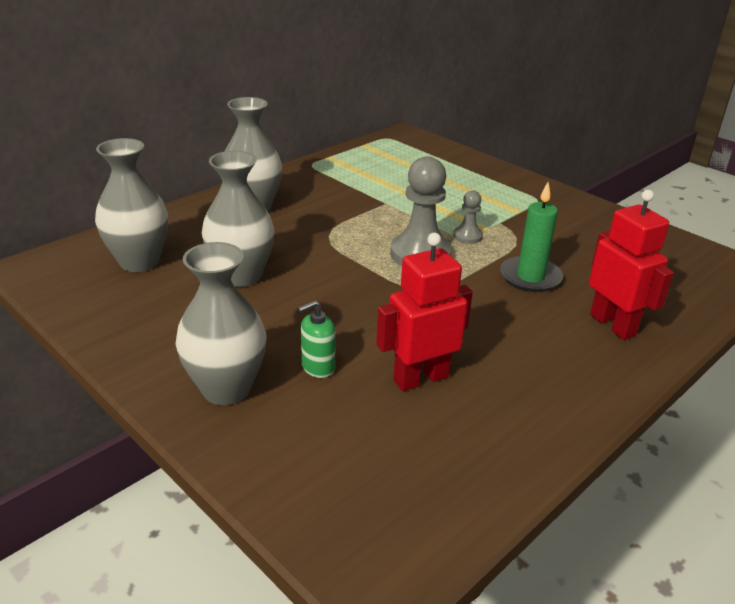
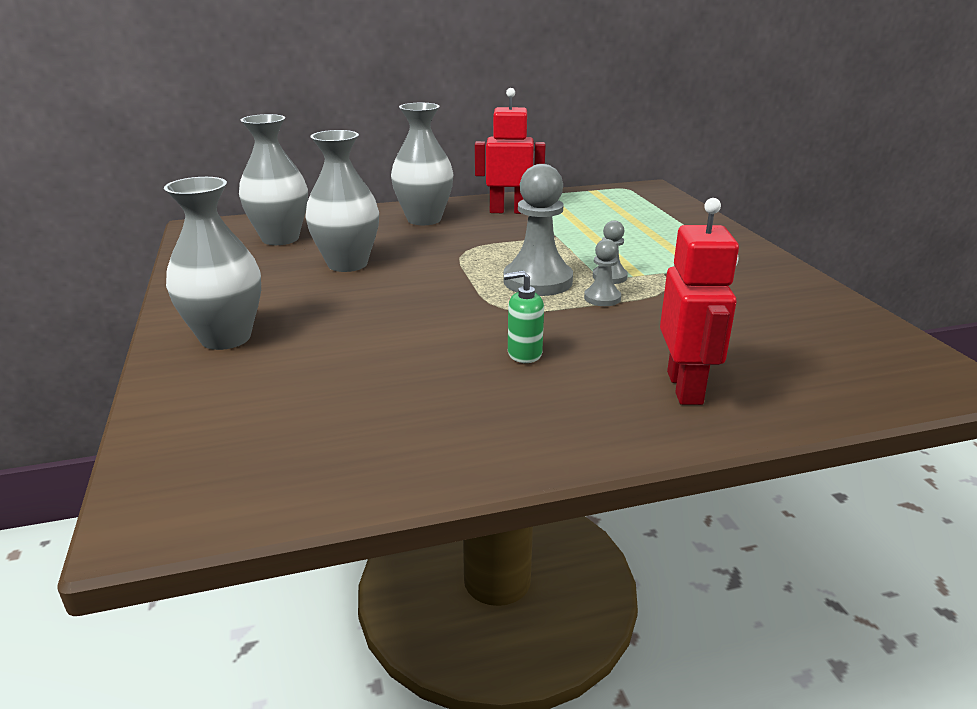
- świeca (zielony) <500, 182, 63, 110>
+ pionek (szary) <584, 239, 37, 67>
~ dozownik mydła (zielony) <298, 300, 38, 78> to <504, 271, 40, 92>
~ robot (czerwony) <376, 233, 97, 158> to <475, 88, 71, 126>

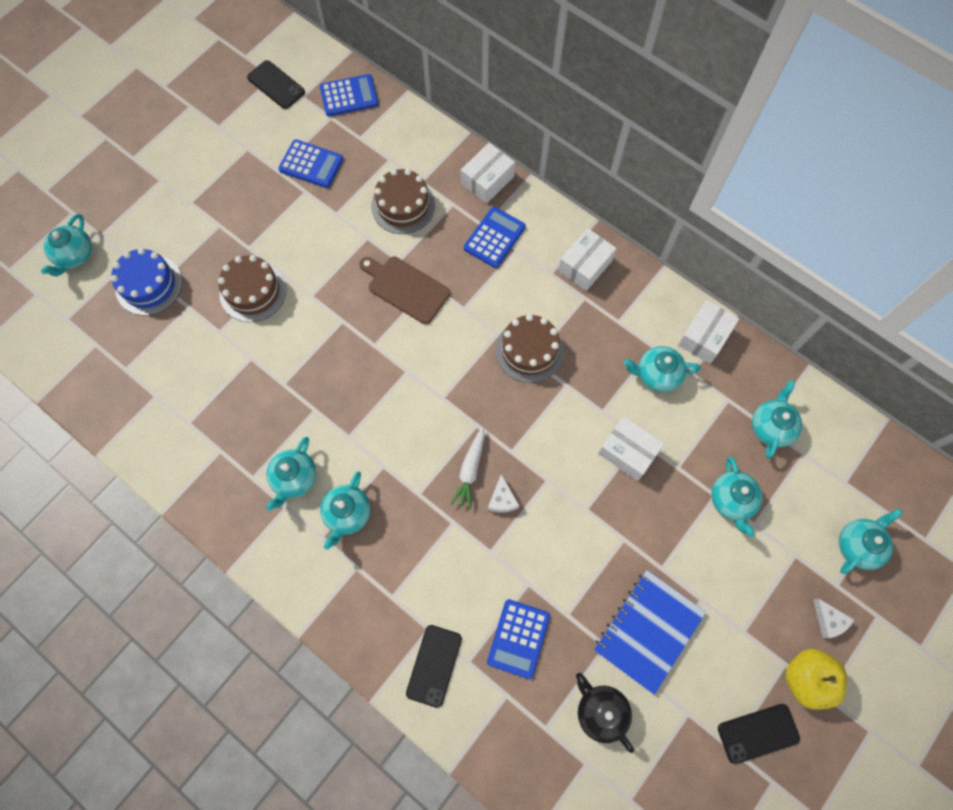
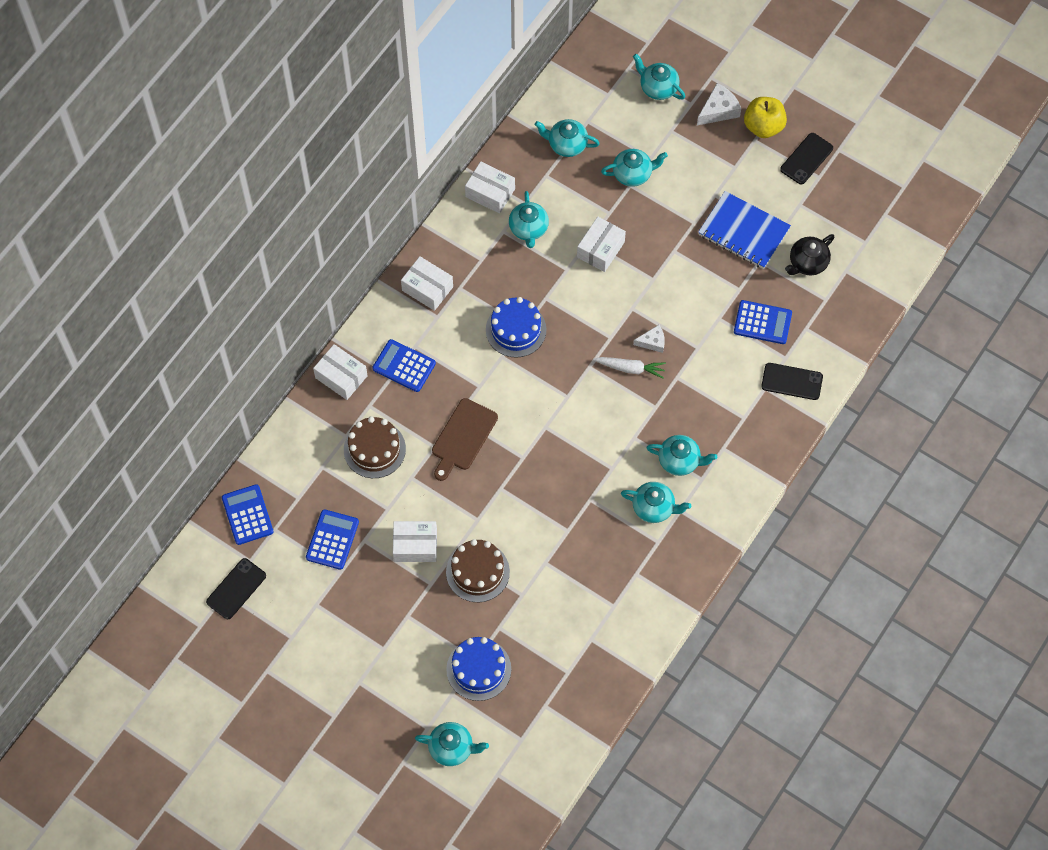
+ pudełko (biały) <393, 521, 44, 41>
~ tort (brązowy) <495, 314, 69, 69> to tort (niebieski) <486, 297, 60, 61>
~ telefon (czarny) <718, 704, 82, 60> = <780, 133, 53, 52> 60 degrees clockwise
~ ser (biały) <813, 599, 41, 40> = <697, 83, 44, 42> x1.52

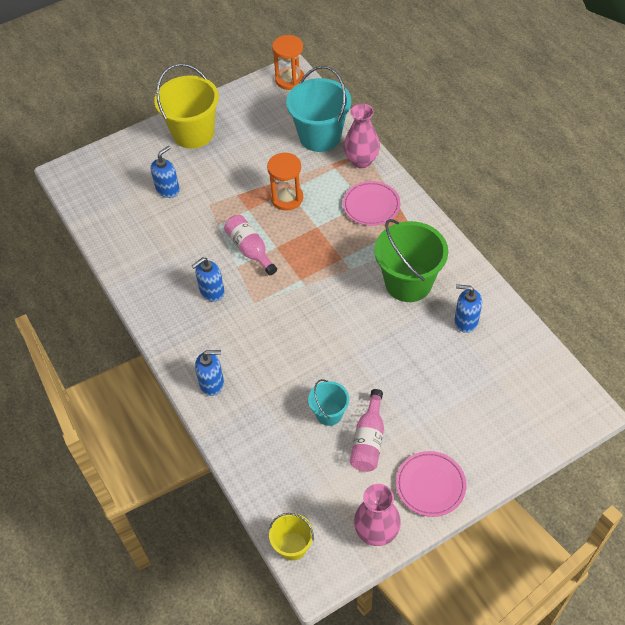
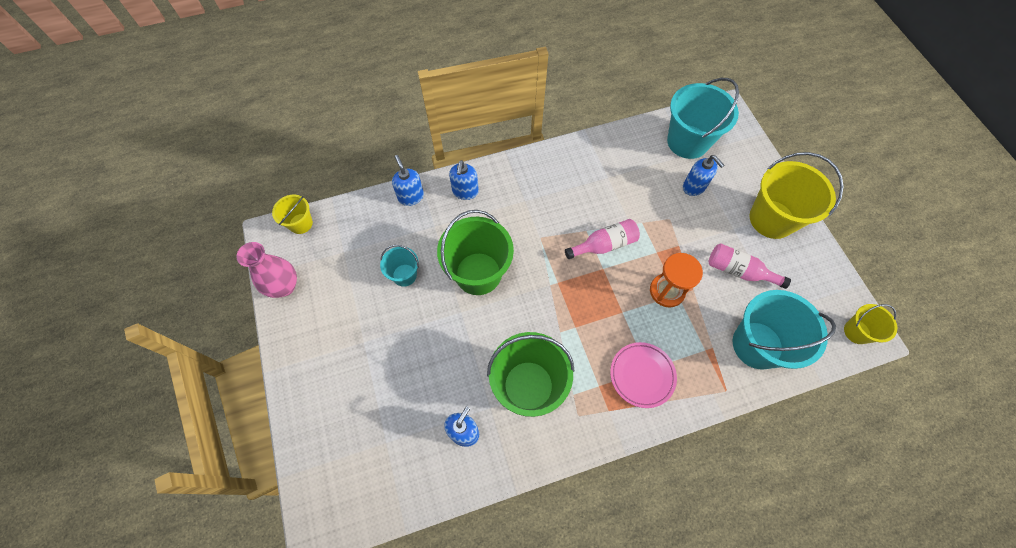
- wazon (różowy) <344, 104, 36, 64>
- talerz (różowy) <396, 451, 70, 66>
+ wiadro (zielony) <437, 210, 77, 85>
+ wiadro (turkusowy) <667, 78, 72, 81>
~ dozownik mydła (niebieski) <192, 257, 33, 45> to <392, 155, 32, 51>
~ butelka (różowy) <350, 389, 34, 83> to <709, 243, 82, 46>
~ klepsydra (pomarańczowy) <272, 35, 33, 55> to wiadro (żółty) <844, 304, 53, 40>

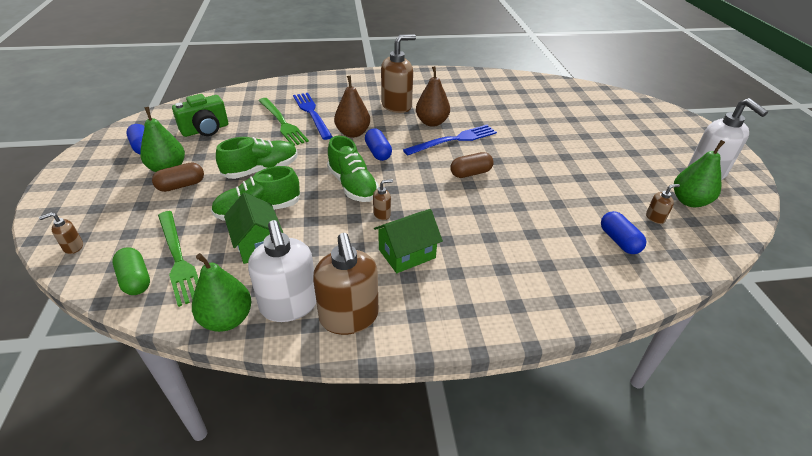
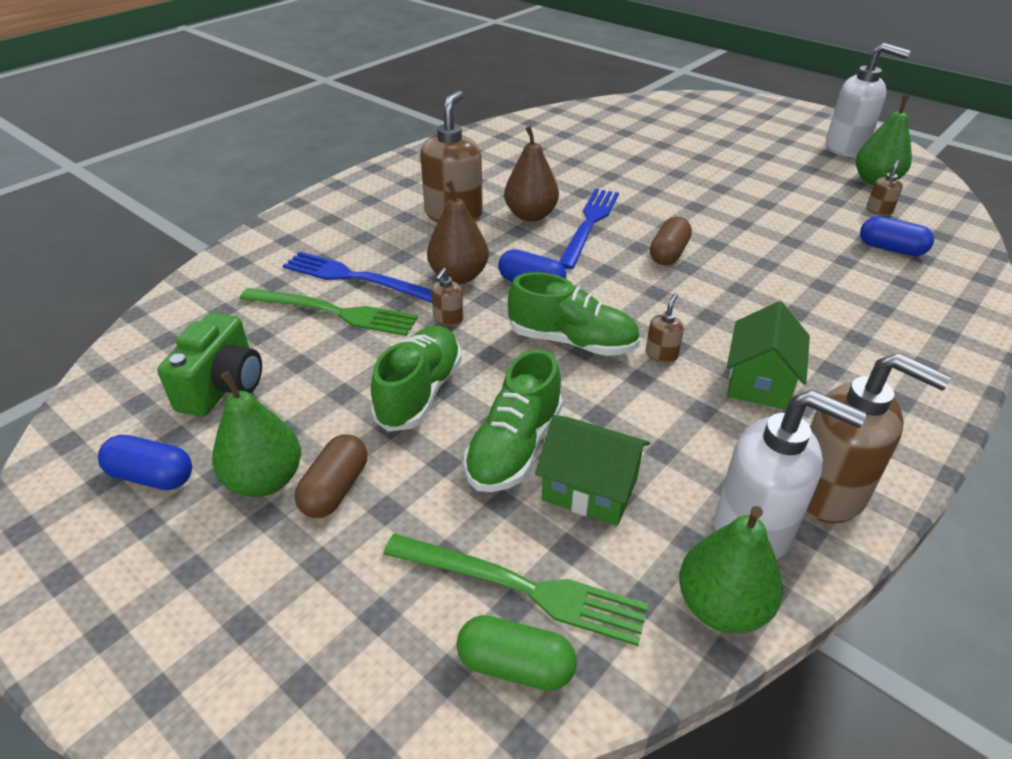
~ dozownik mydła (brązowy) <39, 212, 44, 42> to <431, 268, 32, 58>

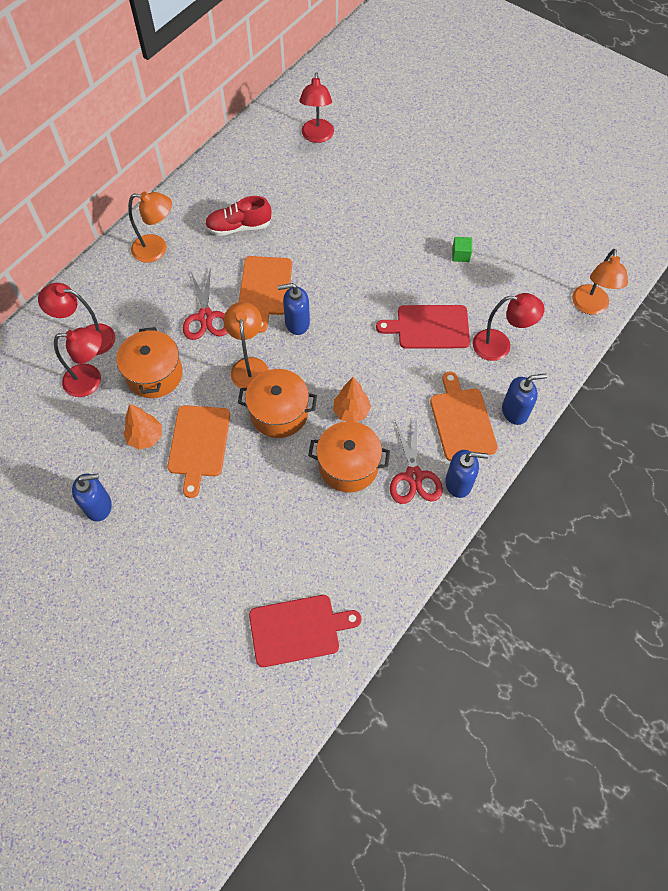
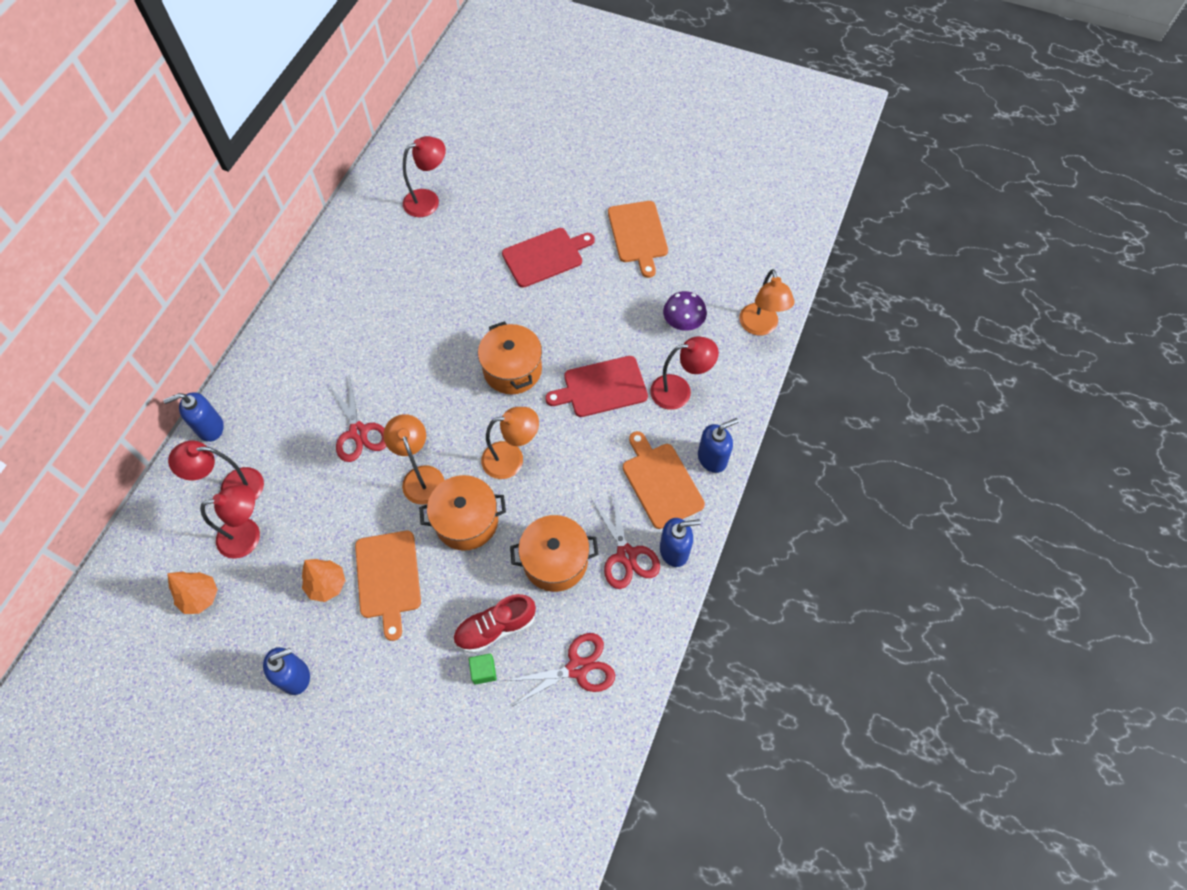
+ nożyczki (czerwony) <504, 633, 111, 73>
+ grzyb (fioletowy) <663, 291, 44, 40>
~ garnek (pomarańczowy) <116, 327, 67, 71> to <478, 321, 64, 74>
~ lampka (pomarańczowy) <128, 192, 44, 71> to <481, 407, 58, 72>
~ but (czerwony) <205, 196, 67, 40> to <453, 594, 83, 59>
~ deska do krojenia (pomarańczowy) <239, 256, 53, 77> to <608, 201, 60, 77>
~ deska do krojenia (czerwony) <249, 595, 112, 72> to <502, 228, 93, 60>
~ dozownik mydła (niebieski) <278, 283, 32, 52> to <163, 392, 61, 50>
~ drzewko (pomarańczowy) <333, 377, 38, 45> to <167, 572, 51, 42>
~ sześcian (zielony) <452, 237, 20, 25> to <469, 653, 28, 32>
~ lampka (czerwony) <299, 72, 35, 71> = <403, 136, 43, 81> 105 degrees counterclockwise

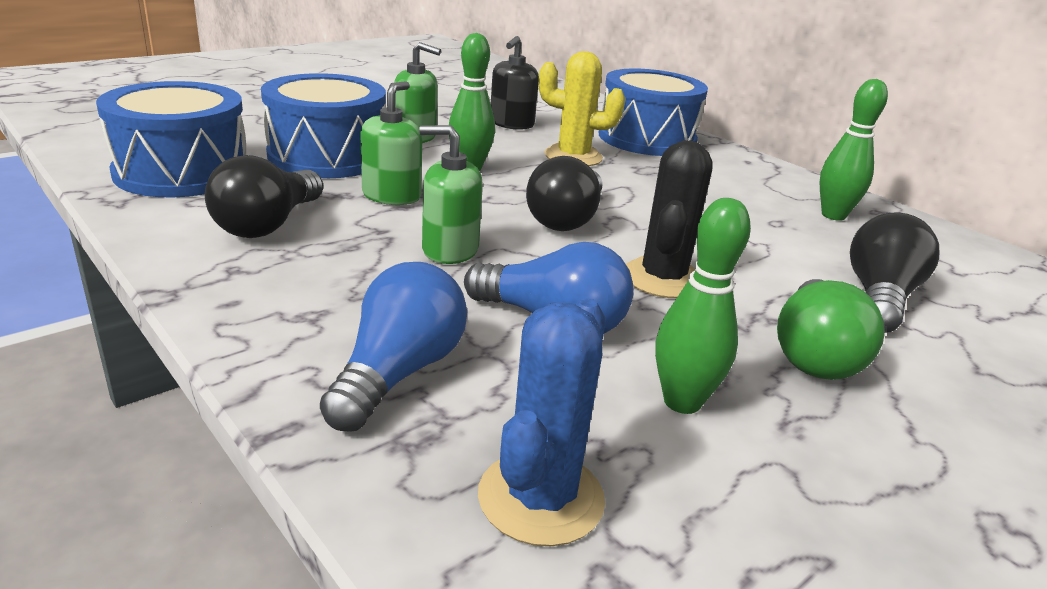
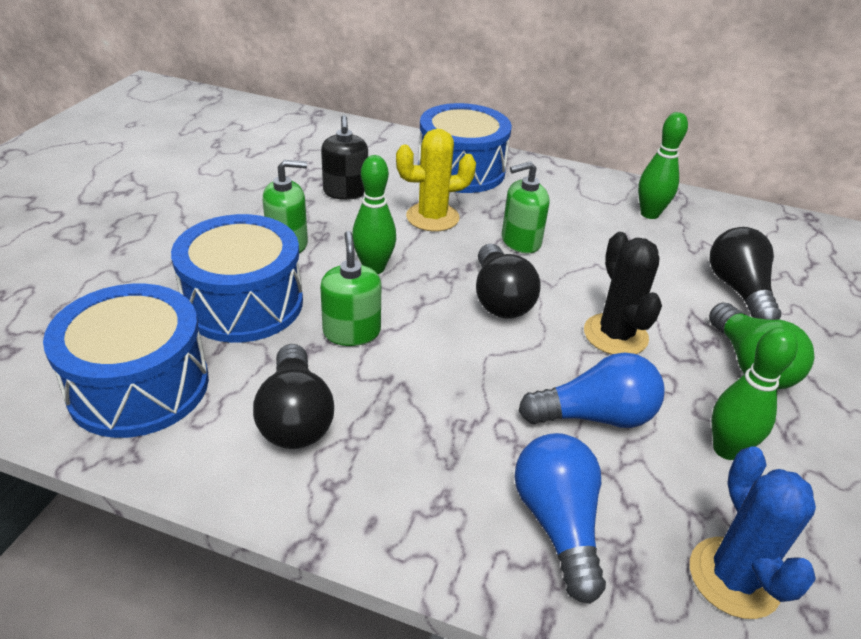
~ dozownik mydła (zielony) <419, 125, 64, 139> to <502, 161, 47, 93>

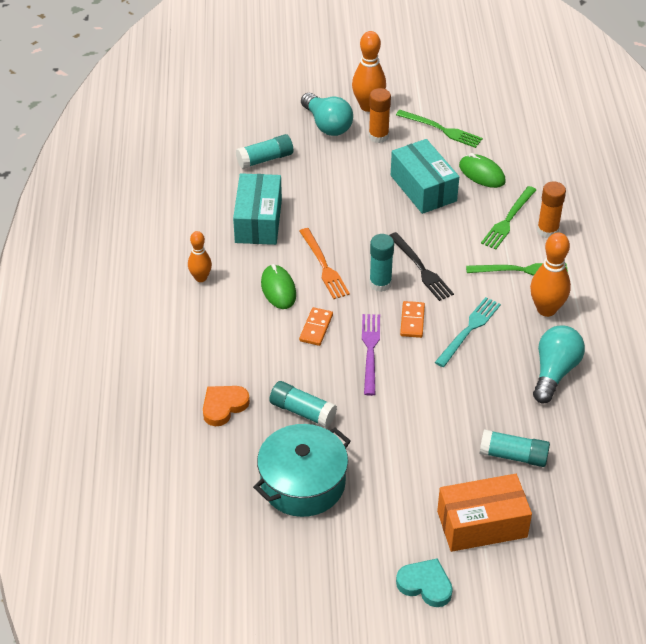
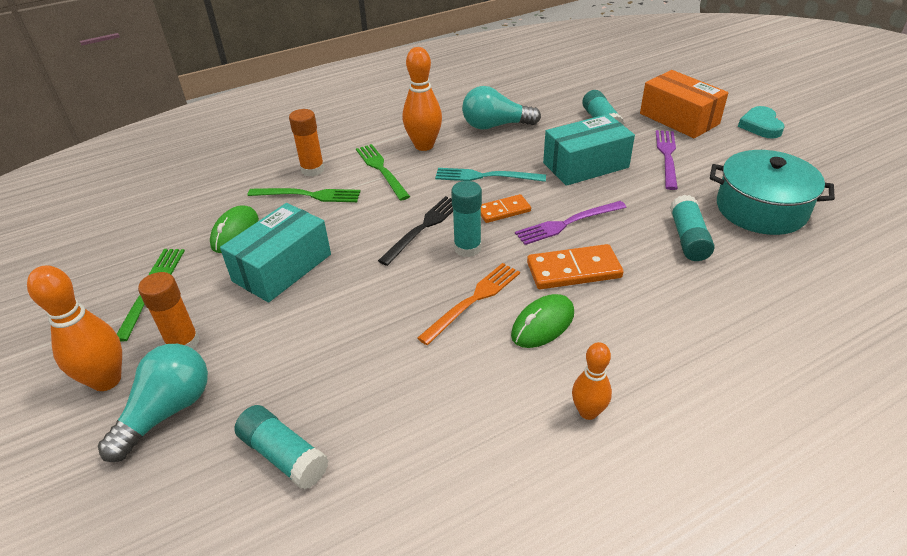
- serce (pomarańczowy) <203, 386, 47, 40>
+ widelec (fioletowy) <656, 130, 22, 60>
~ pudełko (turkusowy) <233, 173, 49, 72> to <543, 114, 92, 72>
~ kostka domina (pomarańczowy) <299, 307, 34, 39> = <527, 244, 96, 45> x1.57

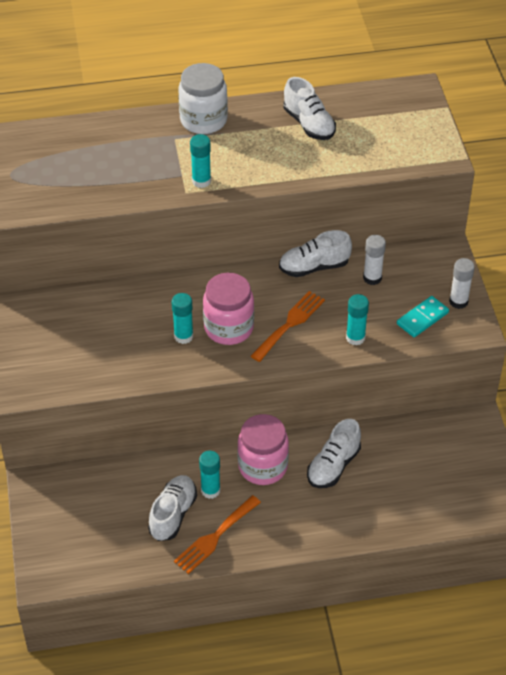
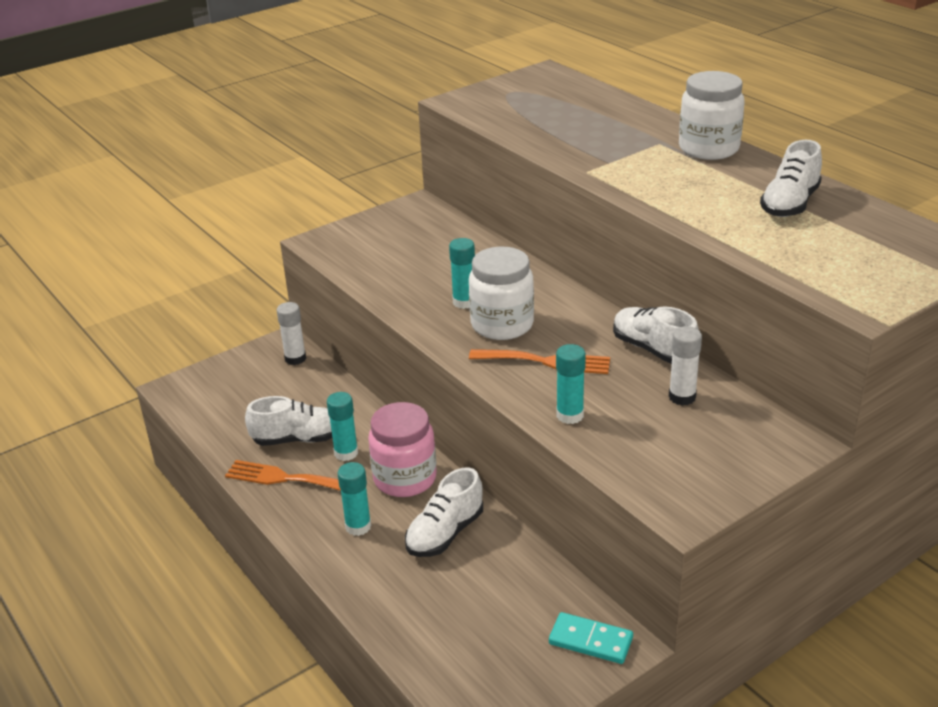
~ klej w sztyfcie (turkusowy) <190, 134, 21, 54> to <337, 462, 34, 74>
~ kostka domina (turkusowy) <397, 296, 52, 41> to <549, 612, 84, 52>
~ klej w sztyfcie (biały) <449, 258, 26, 51> to <277, 302, 29, 63>
~ słoik (różowy) <203, 273, 51, 72> to słoik (biały) <469, 247, 65, 93>
~ but (biały) <307, 419, 54, 69> = <405, 467, 78, 90> 60 degrees counterclockwise

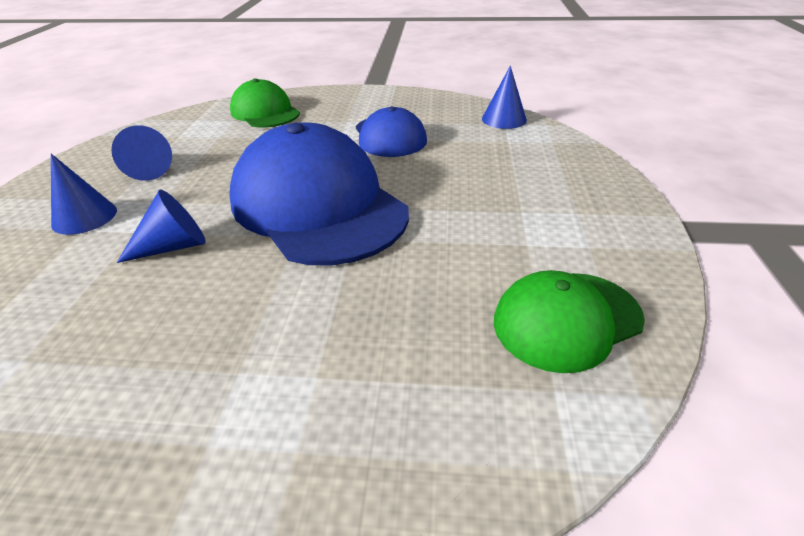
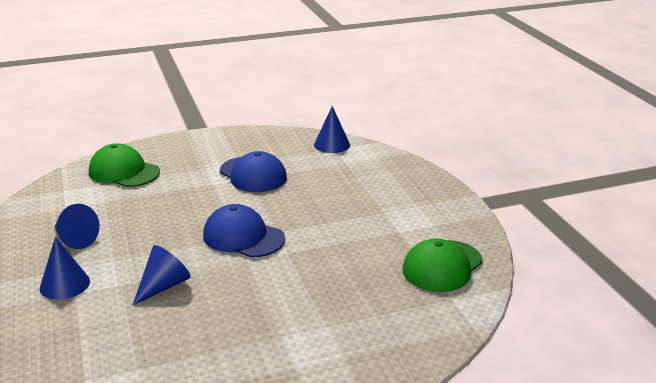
~ czapka (niebieski) <229, 123, 180, 143> = <203, 204, 82, 54> x0.55

